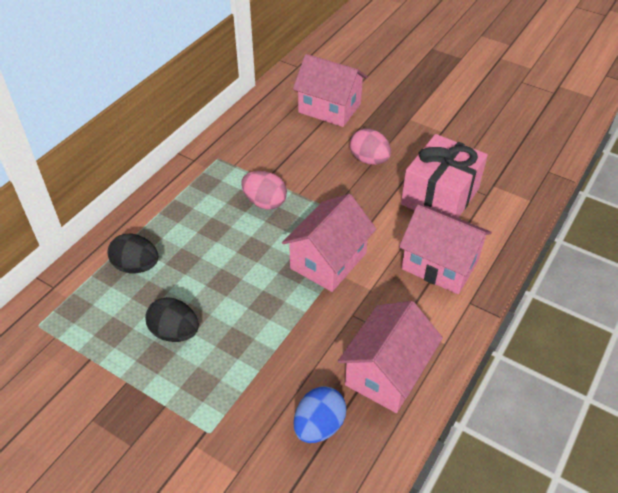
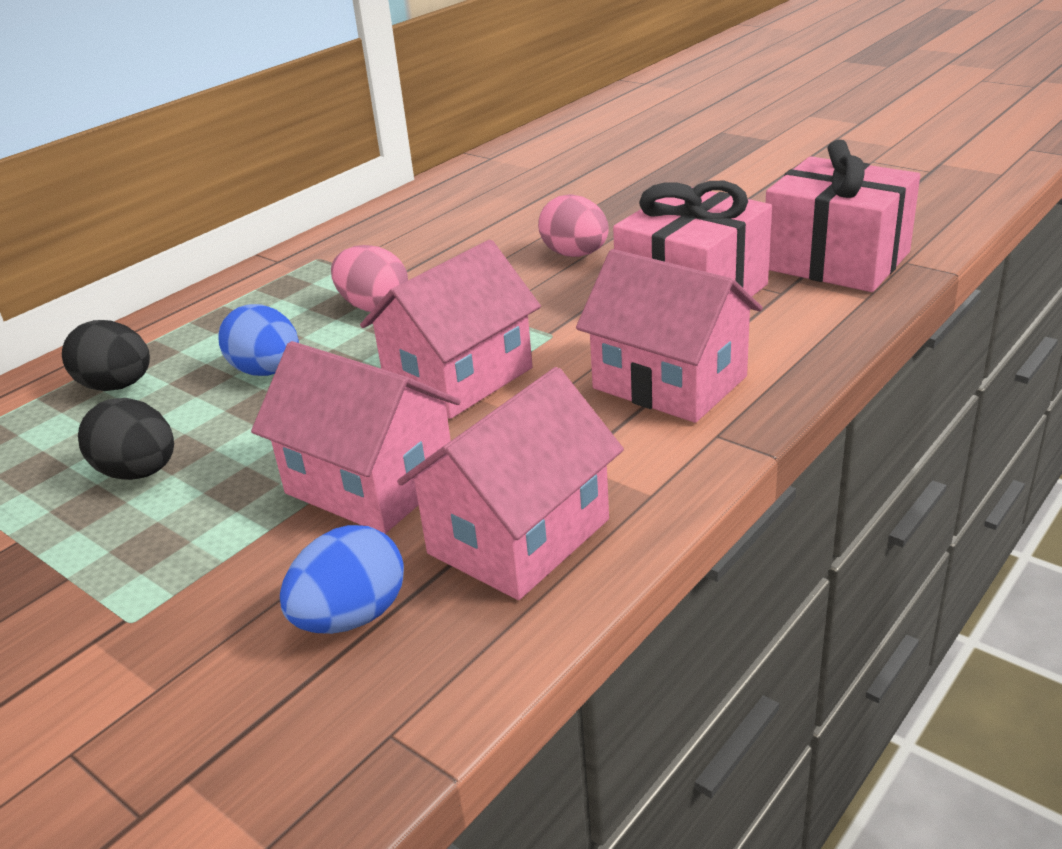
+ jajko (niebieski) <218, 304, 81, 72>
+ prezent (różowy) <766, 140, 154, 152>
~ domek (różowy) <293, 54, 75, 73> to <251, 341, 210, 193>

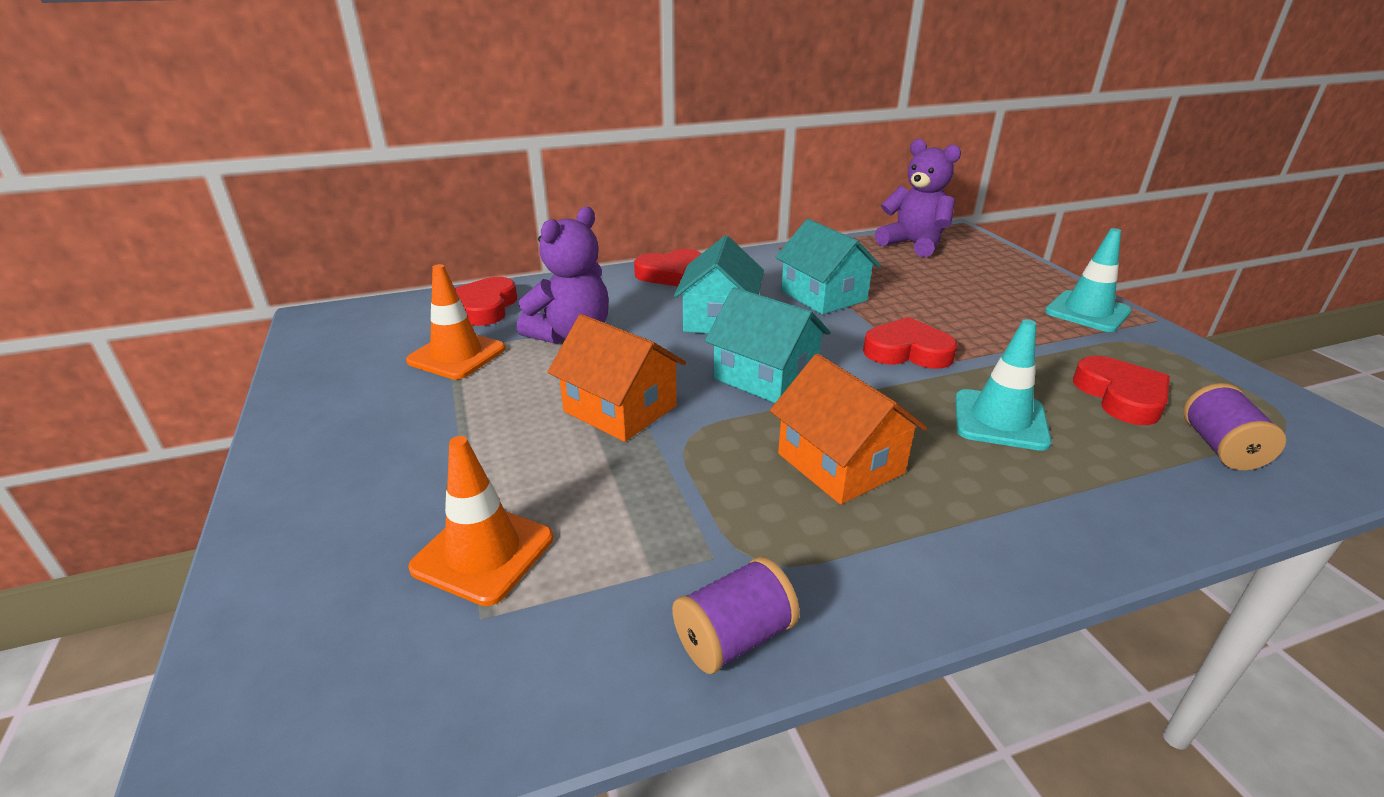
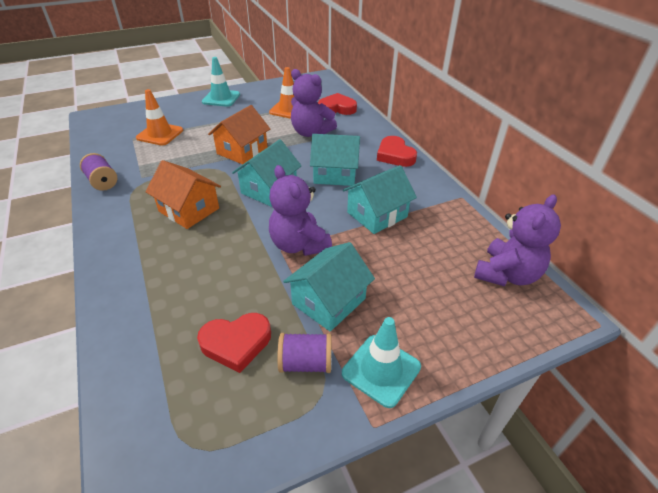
+ domek (turkusowy) <283, 242, 92, 90>
~ pachołek (turkusowy) <955, 319, 97, 132> to <202, 57, 38, 50>
~ szpulka (fioletowy) <1183, 383, 103, 87> to <277, 333, 55, 40>
~ serce (czerwony) <863, 317, 95, 52> to miś (fioletowy) <269, 165, 63, 91>
~ domek (pomarańczowy) <770, 354, 157, 150> = <146, 160, 75, 69> 75 degrees clockwise

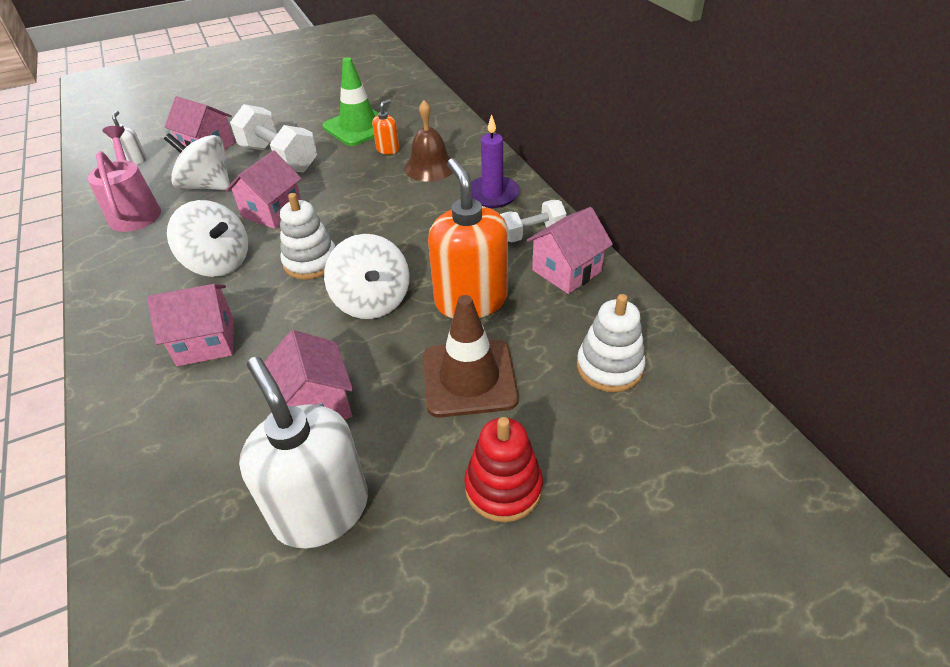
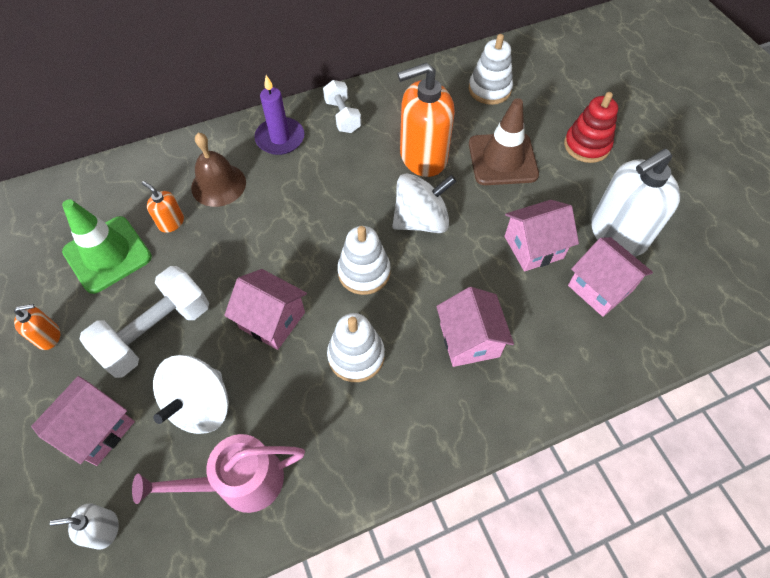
+ dozownik mydła (pomarańczowy) <14, 304, 46, 46>
~ domek (różowy) <527, 207, 86, 87> to <568, 237, 85, 80>
~ bączek (biały) <167, 200, 81, 77> to zabawka nakładanka (biały) <327, 313, 58, 69>

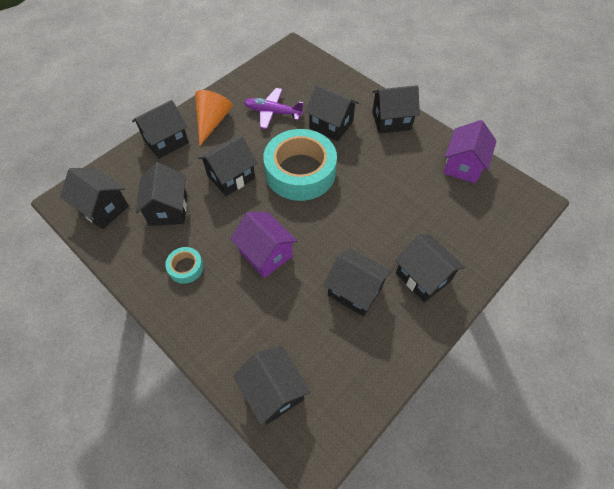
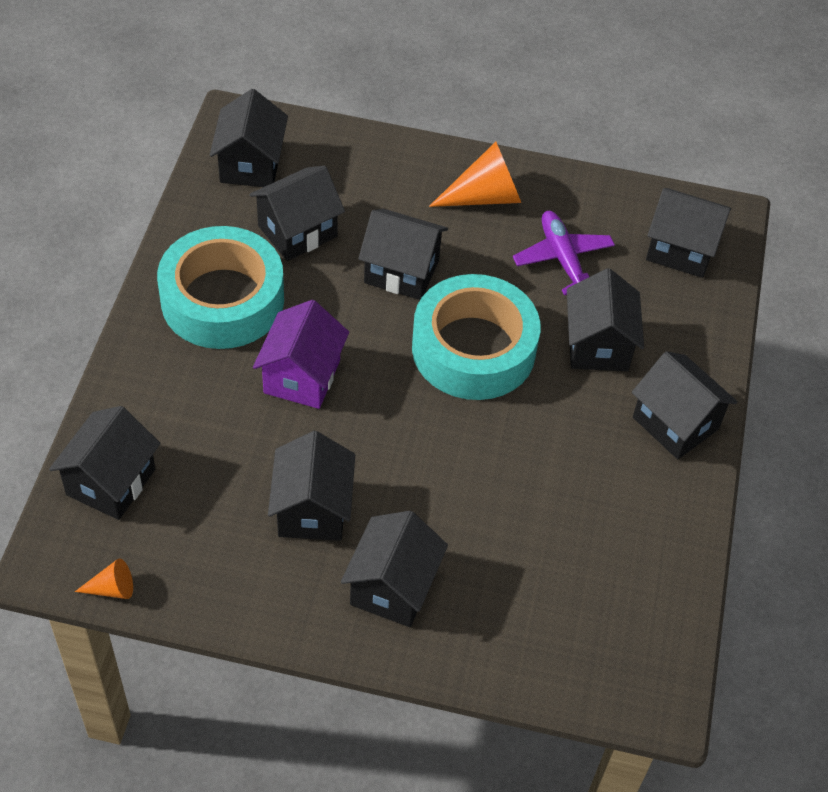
- domek (fioletowy) <443, 120, 53, 63>
+ stożek (pomarańczowy) <75, 559, 58, 40>
~ domek (czarny) <132, 100, 57, 59> to <646, 188, 85, 90>
~ taśma klejąca (turkusowy) <165, 247, 39, 37> = <157, 226, 127, 123> x2.30

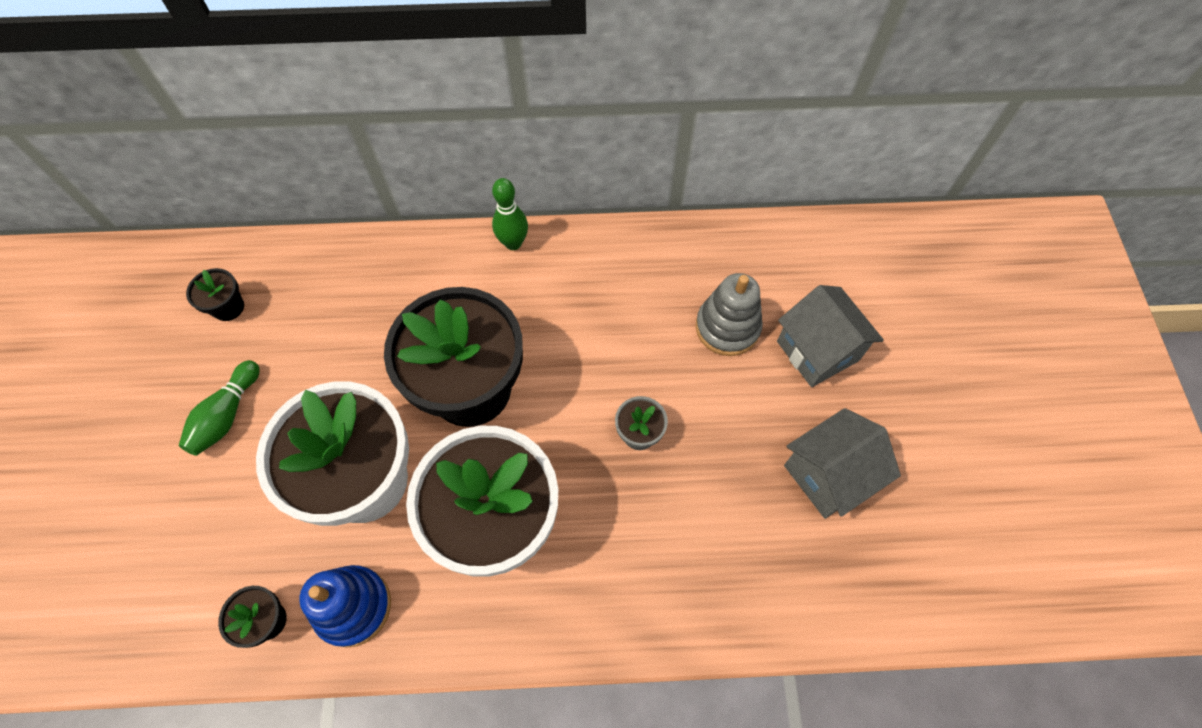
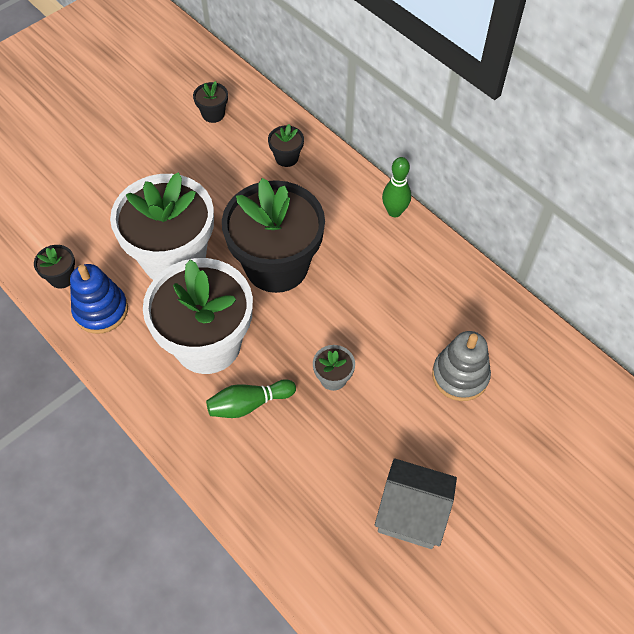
- domek (szary) <777, 285, 107, 102>
+ doniczka (czarny) <268, 124, 36, 43>
~ kręgiel (zielony) <179, 360, 81, 96> to <206, 379, 90, 39>

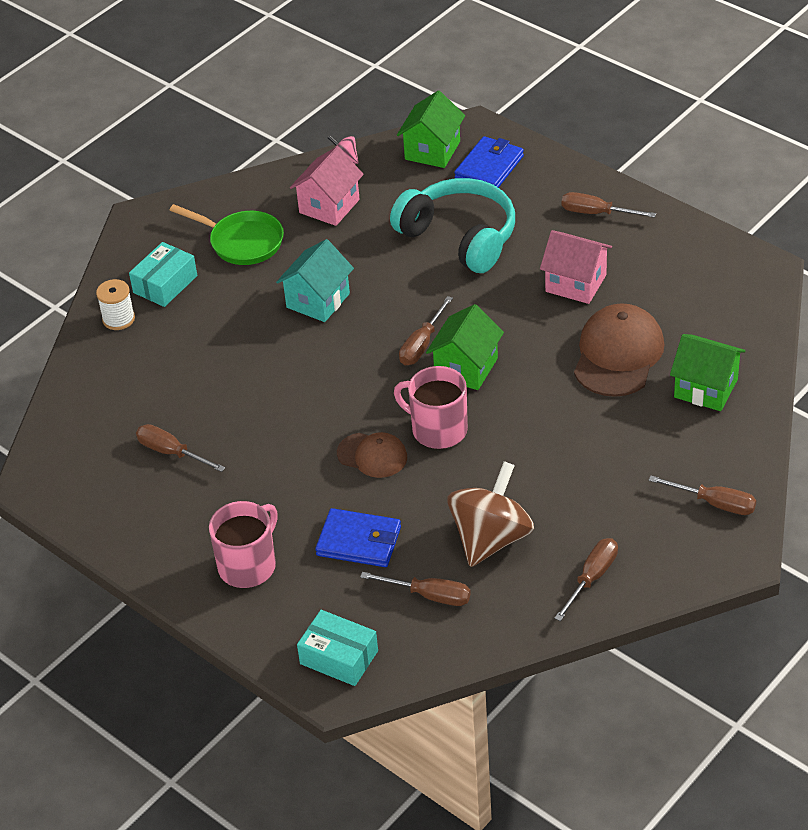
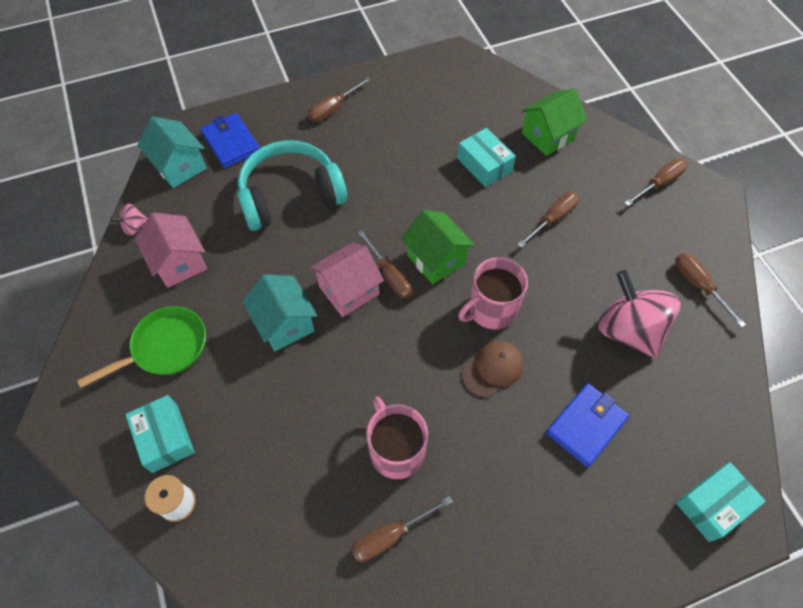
~ kubek (różowy) <209, 501, 69, 87> to <366, 397, 62, 82>
~ śrubokręt (brązowy) <360, 572, 111, 34> to <517, 192, 62, 56>
~ domek (różowy) <540, 230, 72, 74> to <310, 242, 74, 75>
~ czapka (brązowy) <574, 303, 90, 94> to pudełko (turkusowy) <457, 128, 59, 59>
~ domek (zielony) <397, 91, 68, 77> to domek (turkusowy) <137, 117, 69, 71>
~ bączek (brązowy) <447, 461, 87, 106> to bączek (różowy) <598, 270, 82, 88>

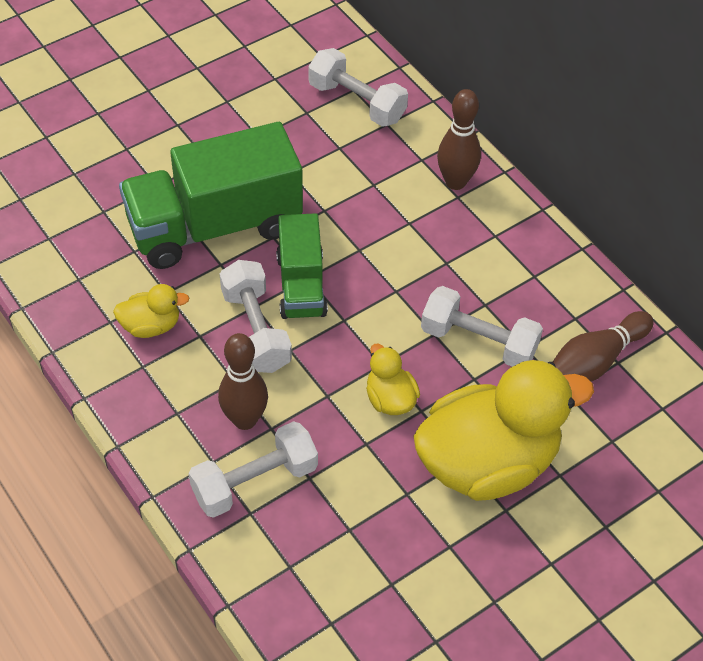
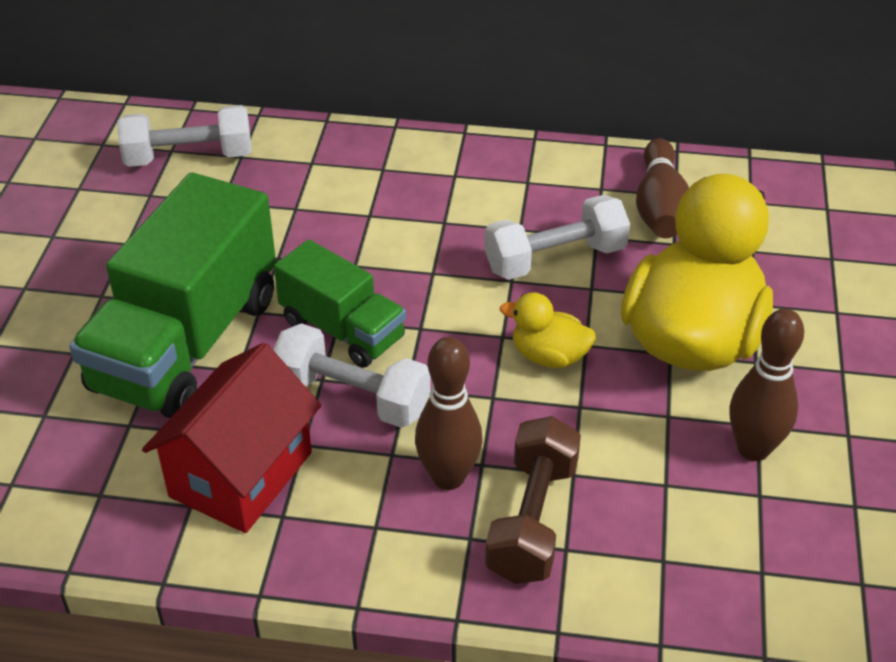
~ kręgiel (brązowy) <437, 89, 44, 101> to <730, 309, 74, 152>
~ kaczka (żółty) <113, 284, 76, 54> to domek (czerwony) <142, 343, 179, 190>
~ hantel (biały) <189, 421, 129, 97> to hantel (brązowy) <485, 416, 96, 168>

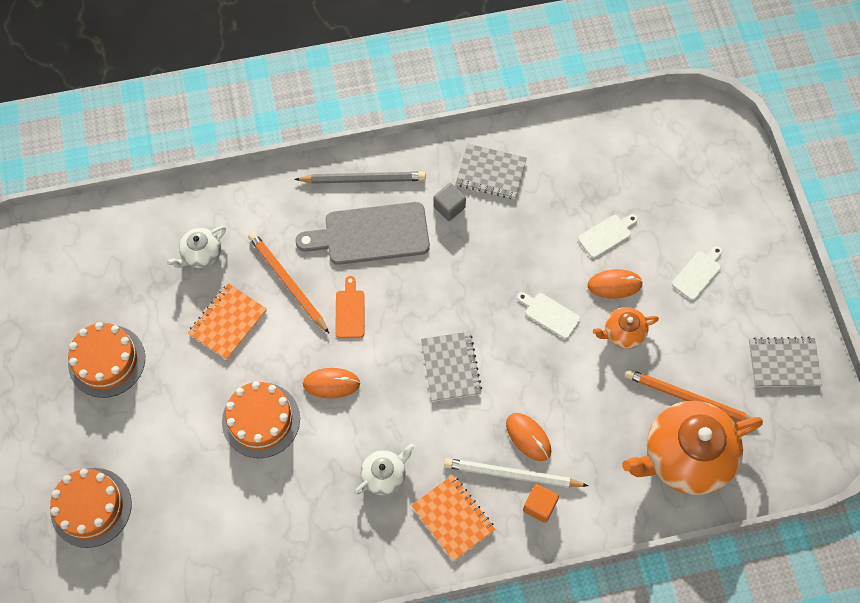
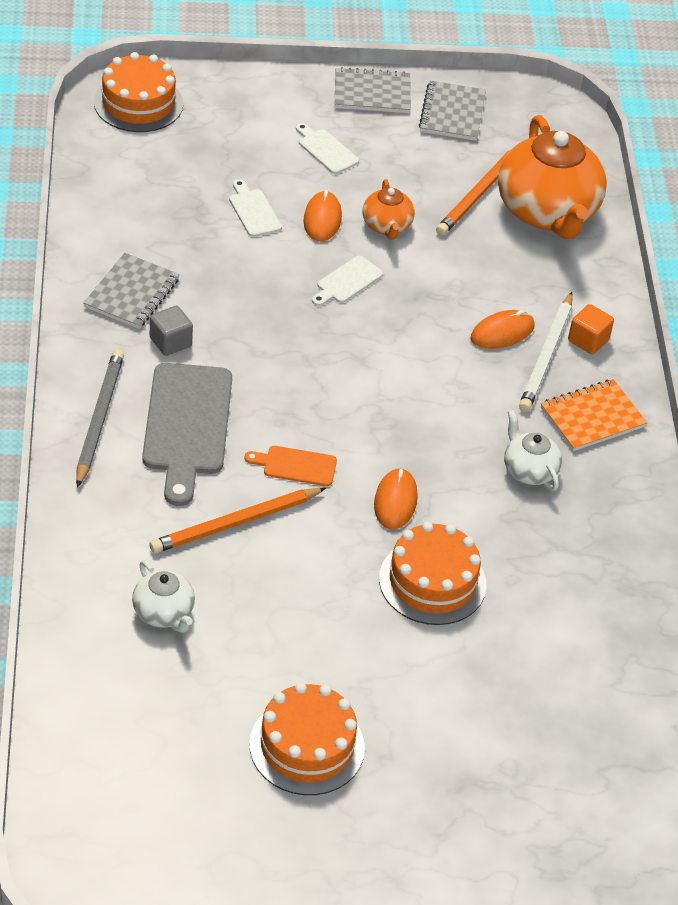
- zeszyt (pomarańczowy) <188, 283, 79, 77>
~ tort (pomarańczowy) <50, 468, 82, 80> to <94, 52, 89, 80>
~ zeszyt (szary) <421, 331, 61, 71> to <335, 67, 76, 46>

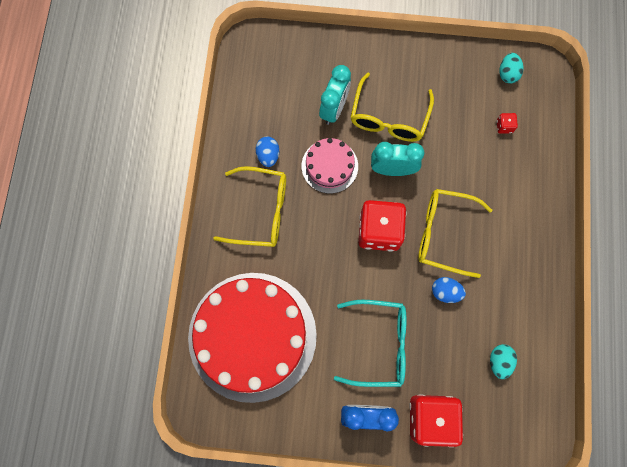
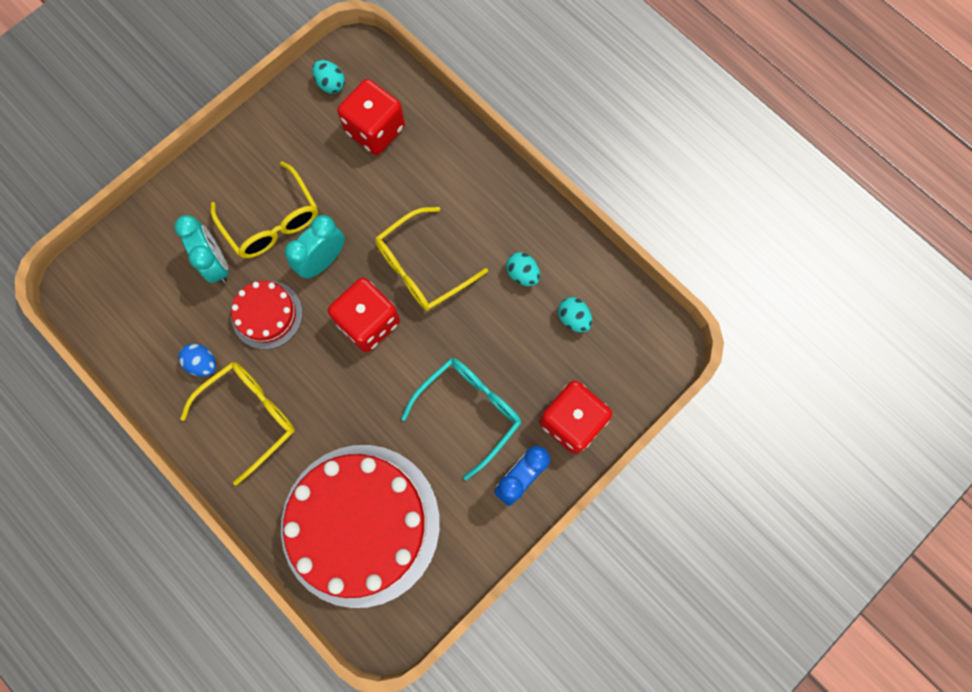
- jajko (niebieski) <432, 277, 34, 26>
+ jajko (turkusowy) <506, 252, 34, 34>
~ tort (różowy) <302, 138, 56, 56> to tort (czerwony) <231, 281, 72, 68>
~ kostka do gry (czerwony) <497, 113, 21, 21> = <337, 79, 68, 76> x2.45

